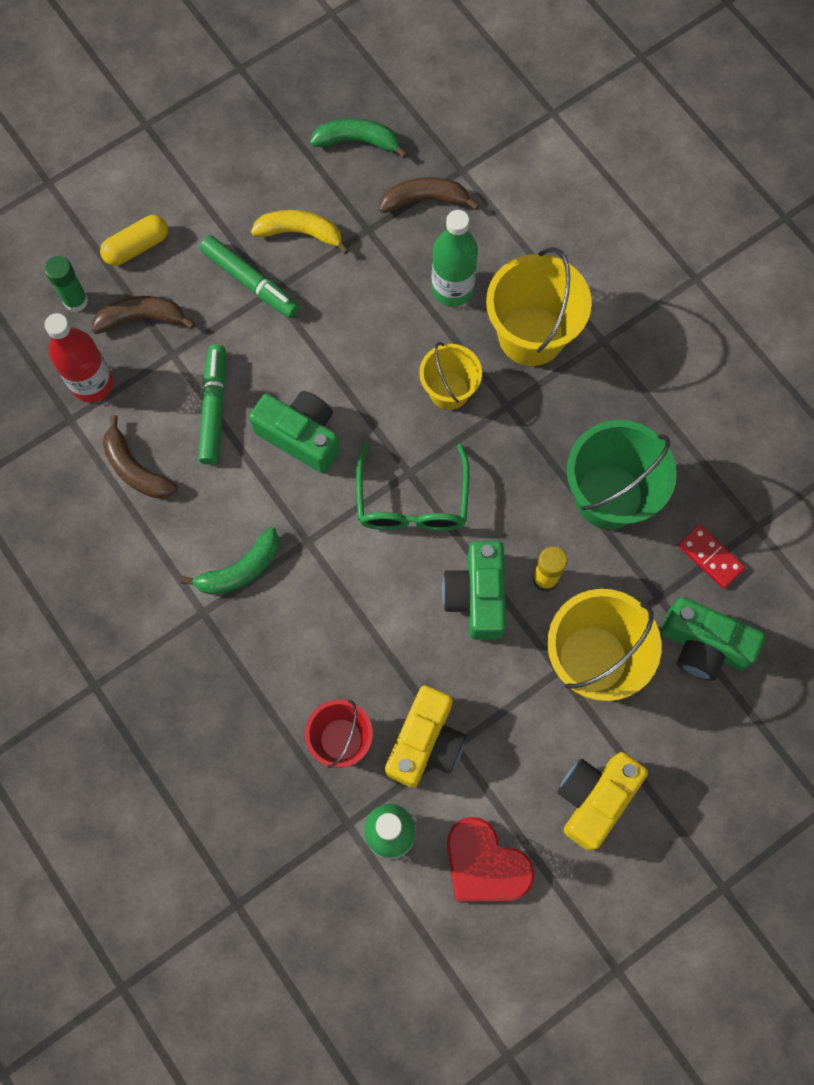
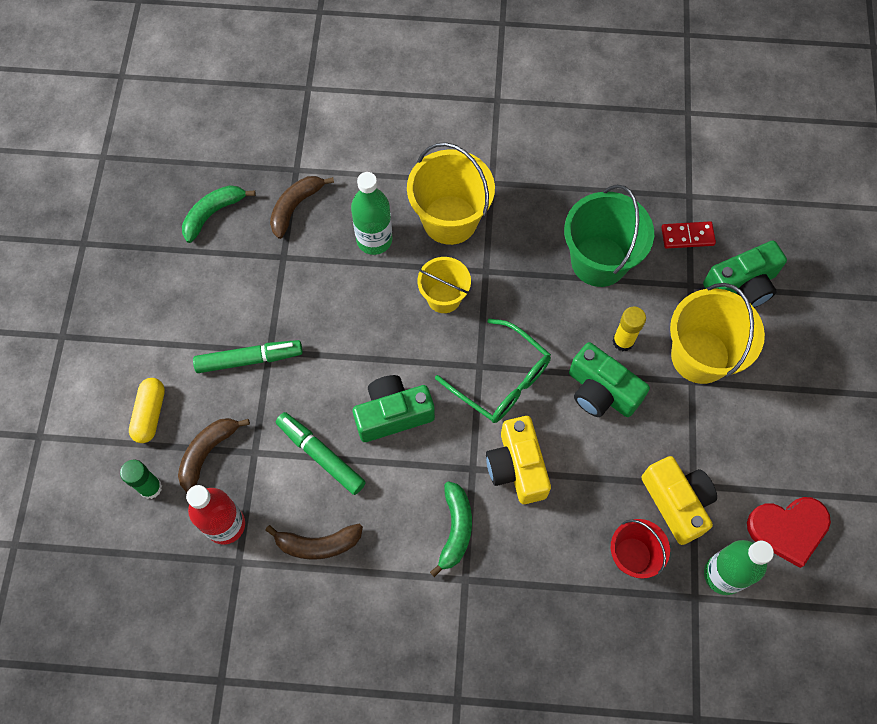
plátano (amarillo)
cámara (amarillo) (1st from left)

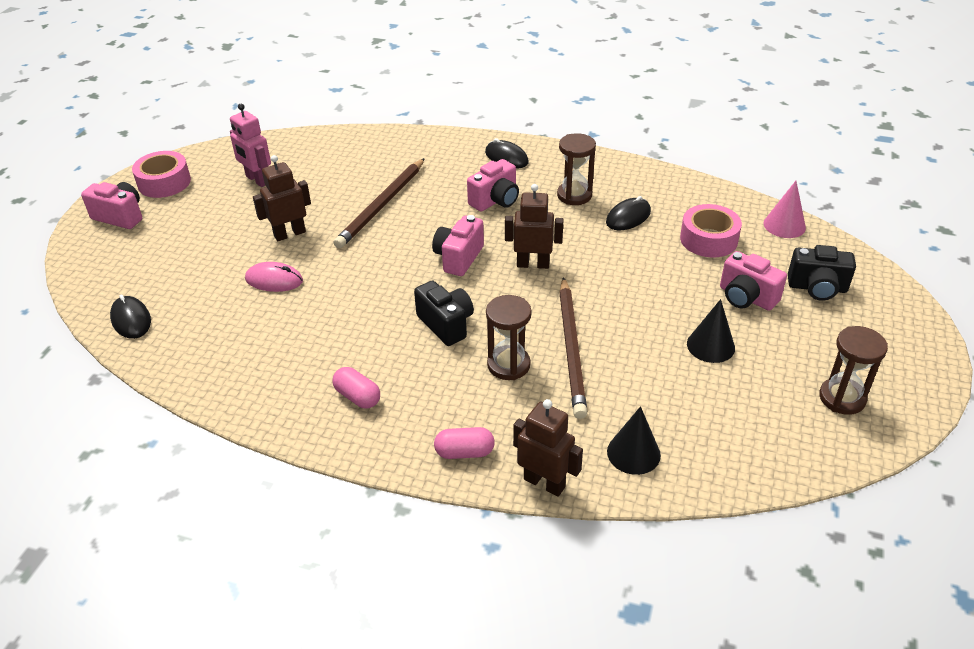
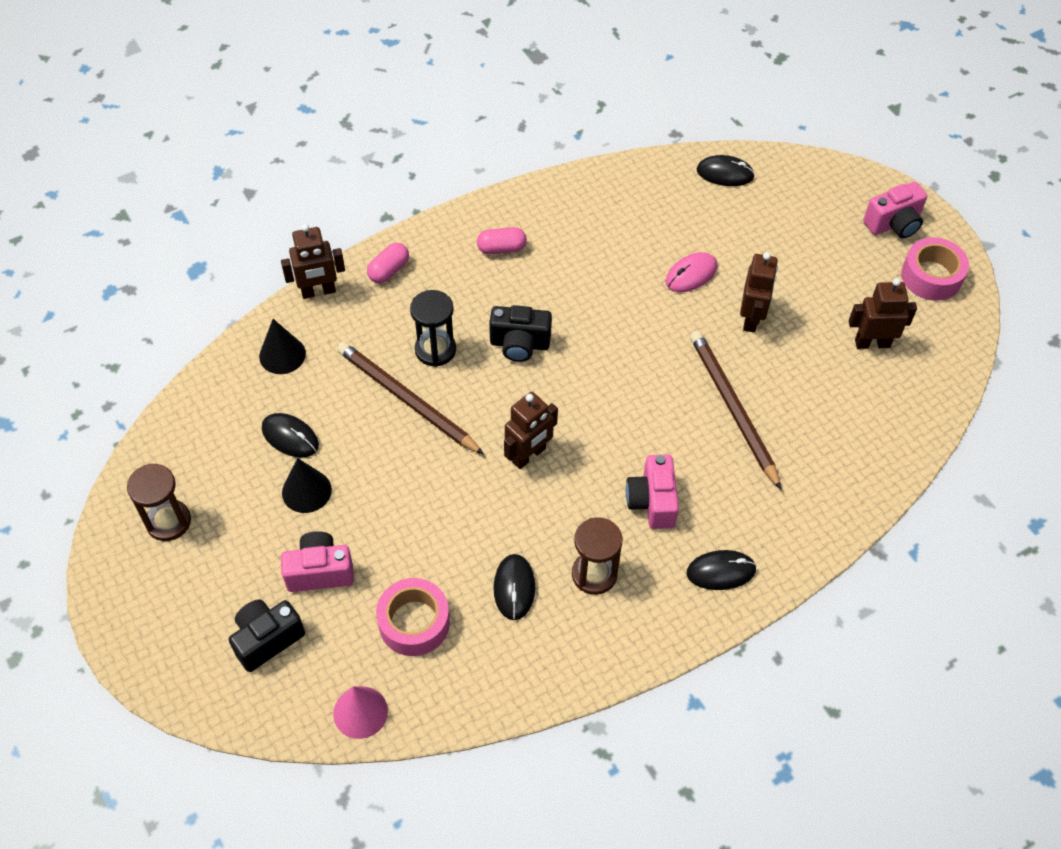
cámara (rosa) (2nd from left in the first image)
ratón (negro) (1st from left)
robot (marrón) (4th from left)
reloj de arena (negro)

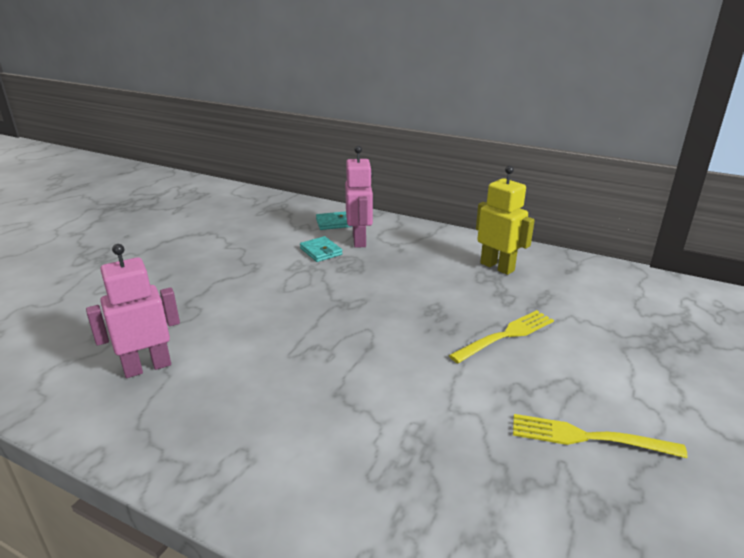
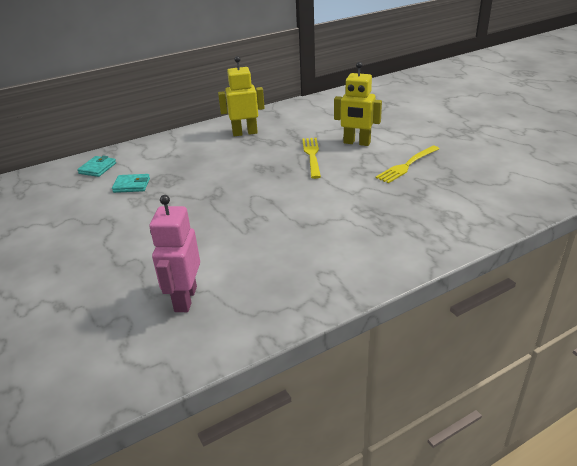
robot (rosa) (2nd from left in the first image)
robot (amarillo) (2nd from left)

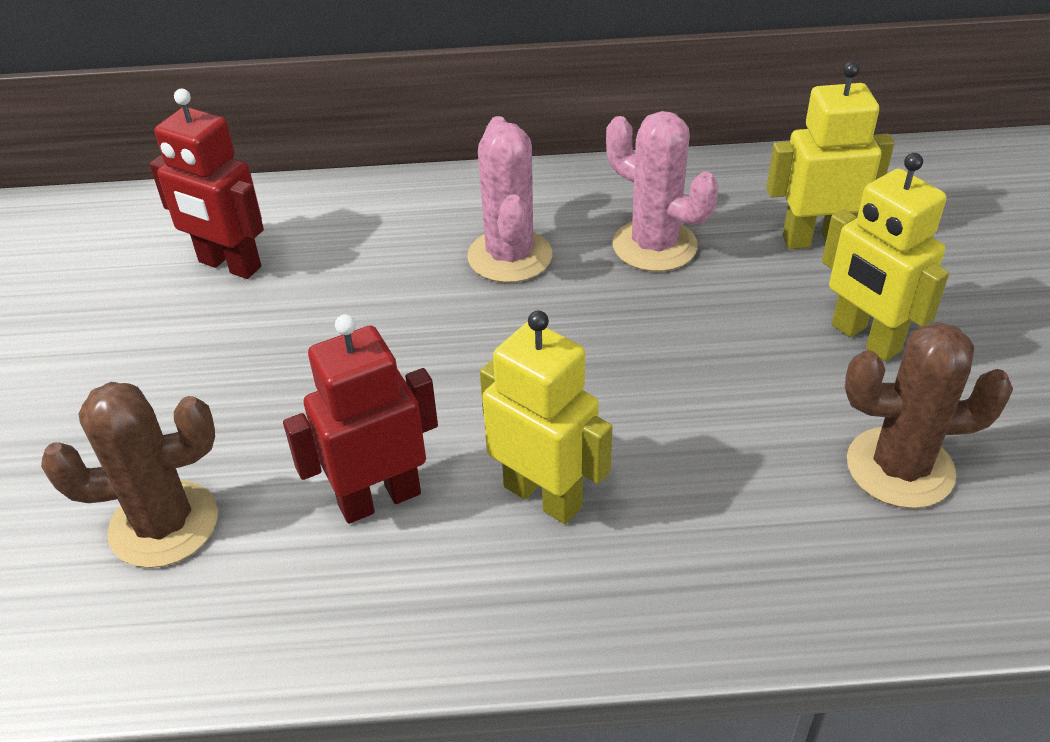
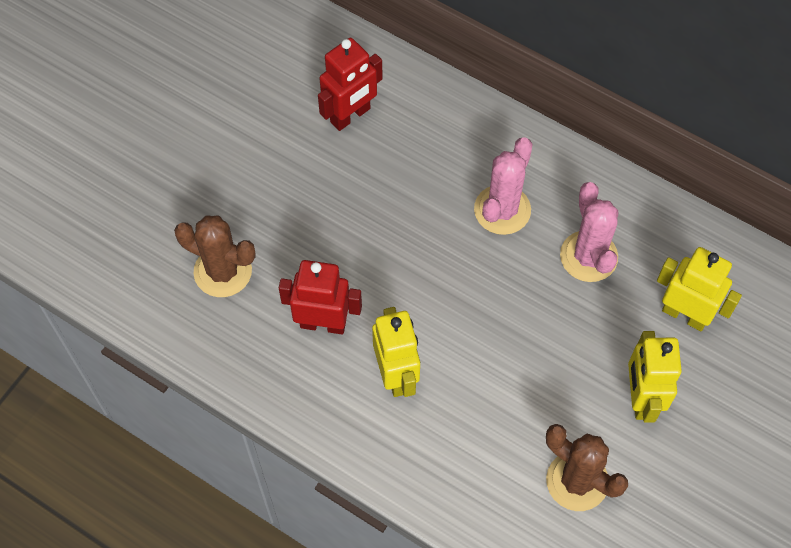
robot (rojo) (2nd from left)

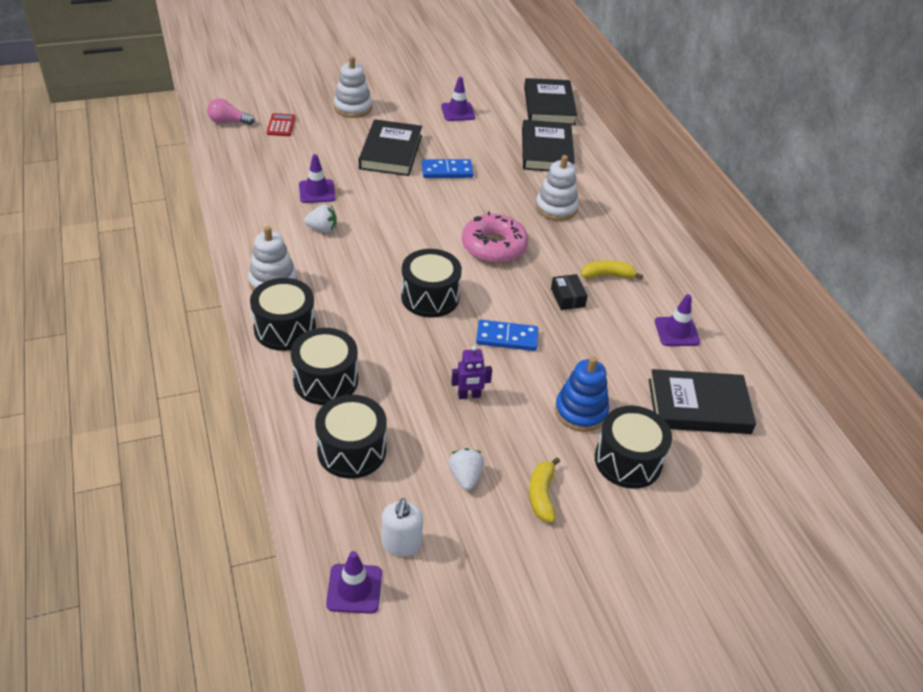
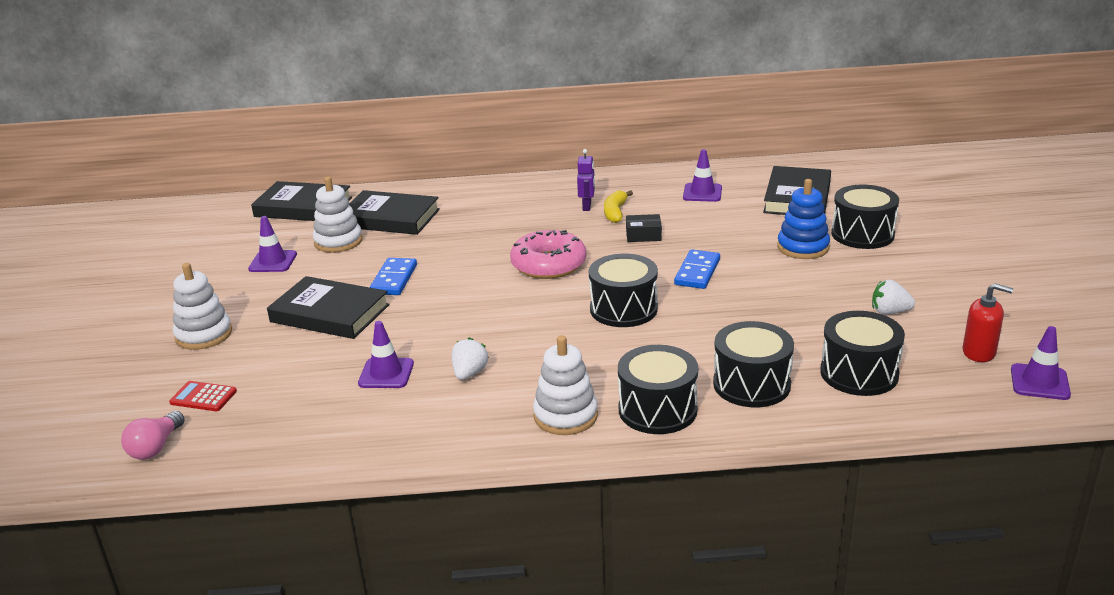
plátano (amarillo) (1st from left in the first image)
robot (morado)
juguete apilable (blanco) (2nd from left)
dispensador de jabón (rojo)

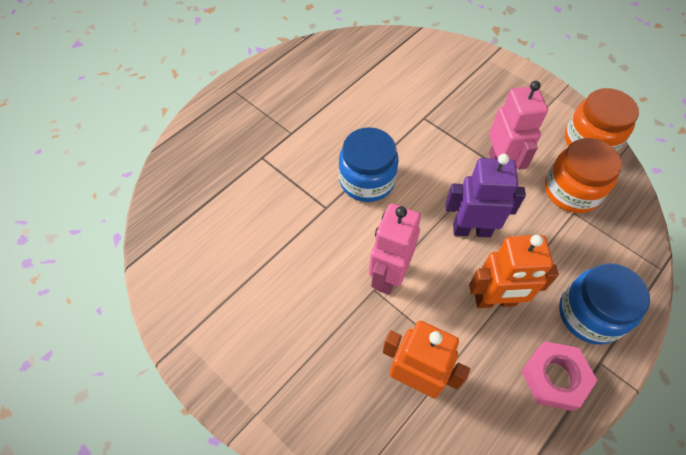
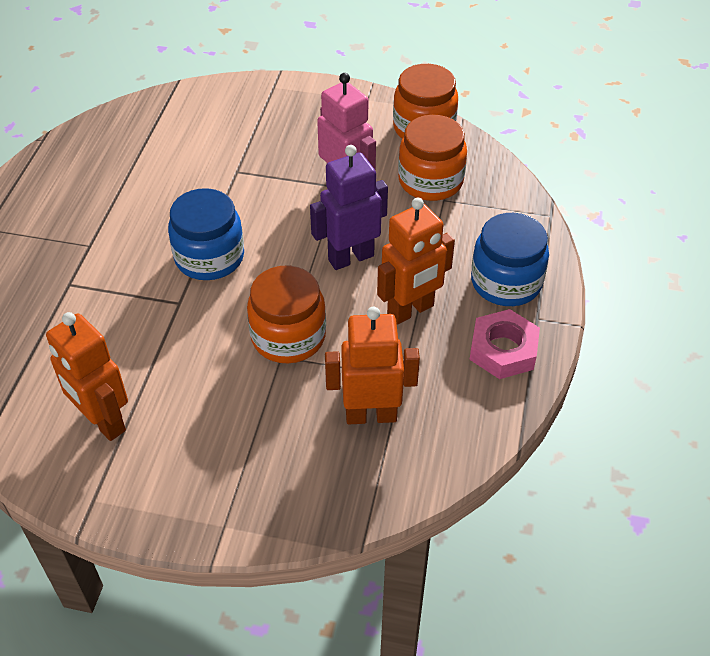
robot (naranja) (1st from left)
tarro (naranja) (1st from left)

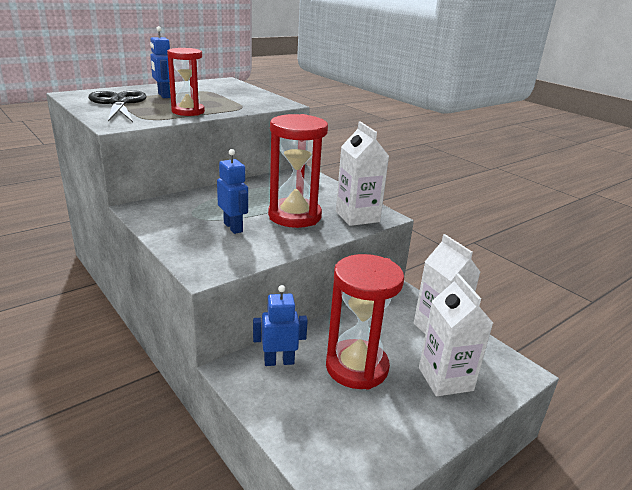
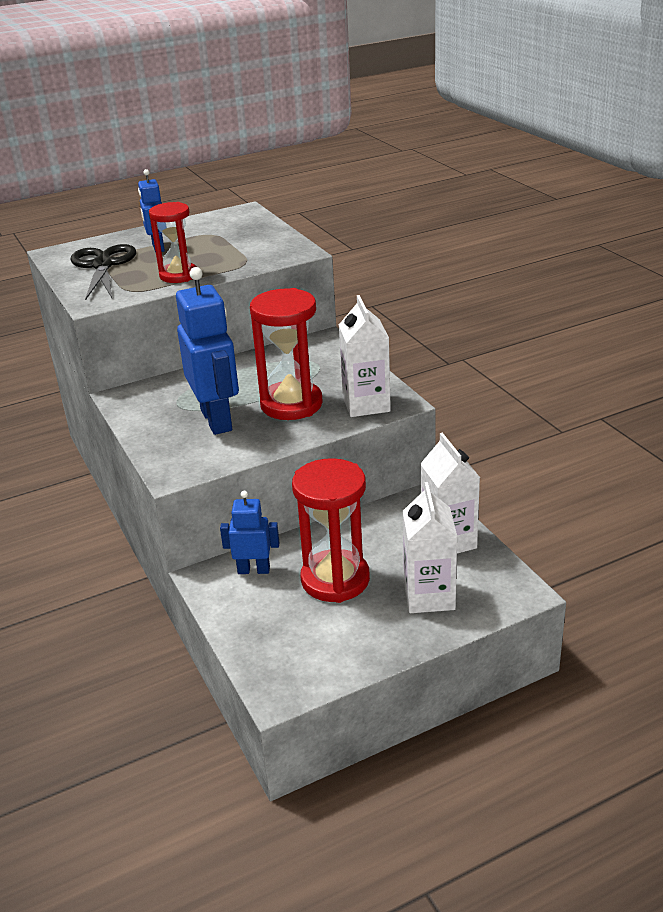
robot (azul) (2nd from left)

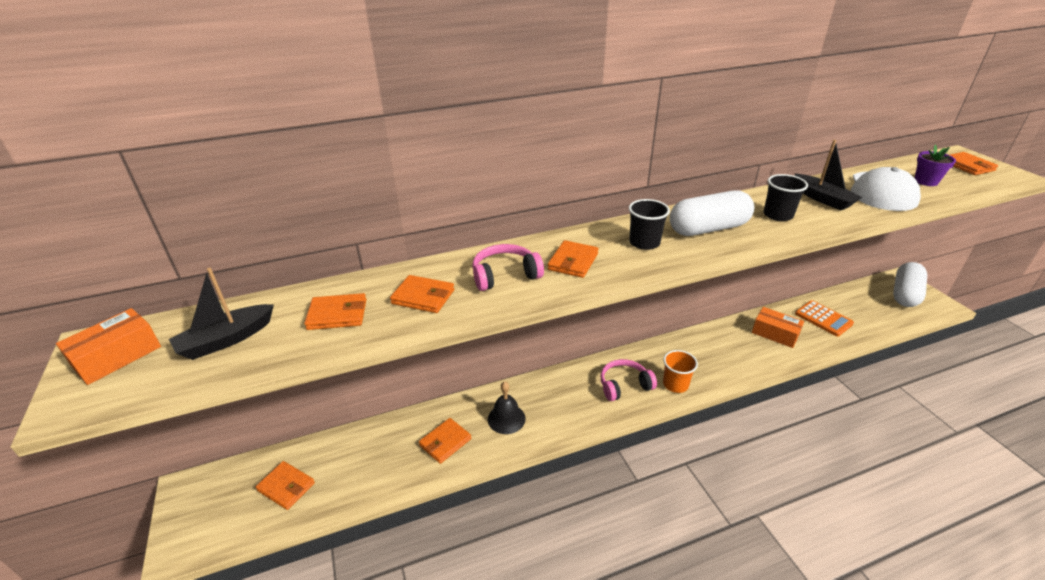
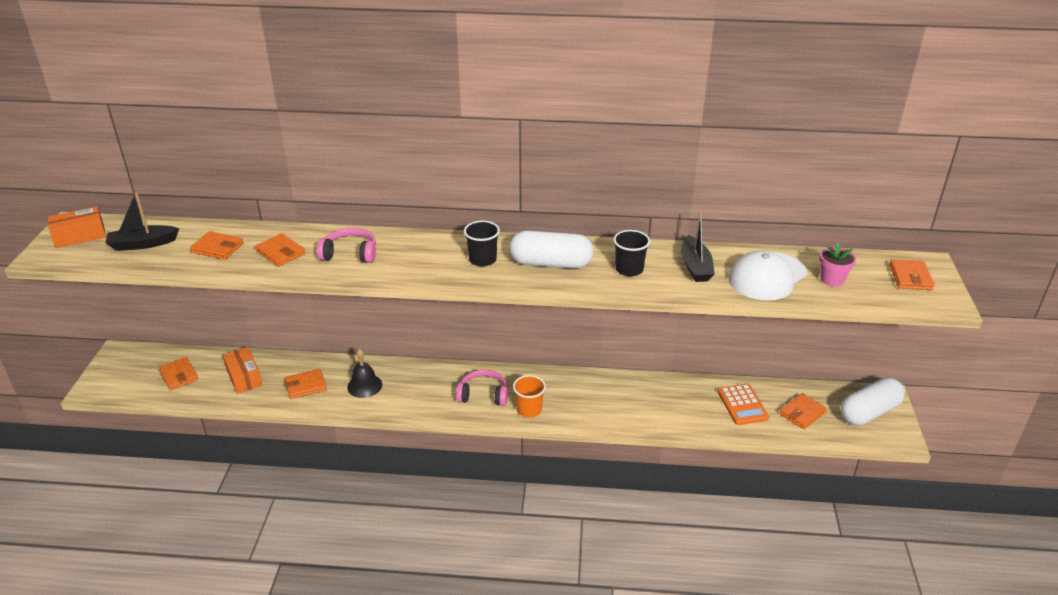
cartera (naranja) (5th from left)
caja (naranja) (2nd from left)
maceta (rosa)

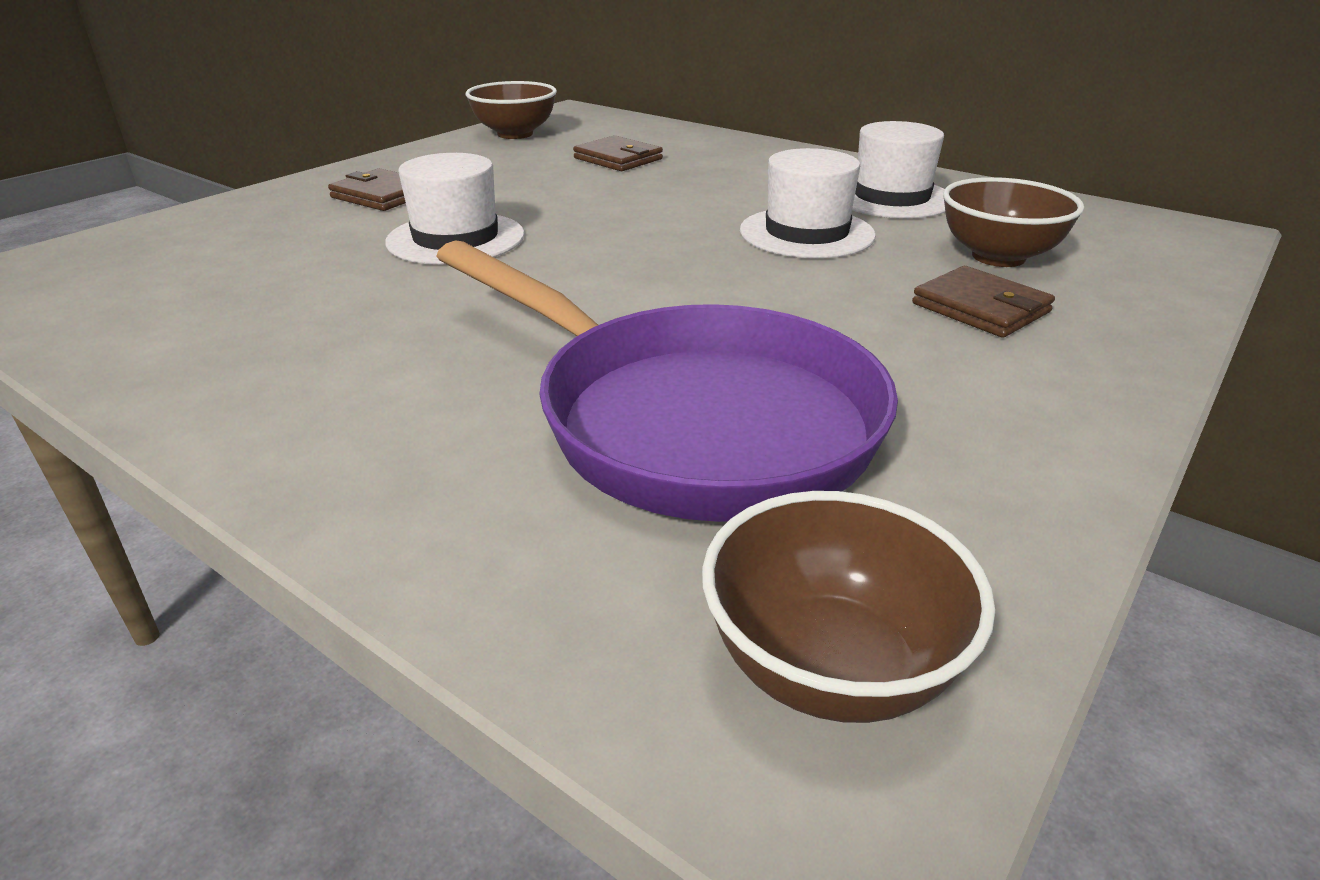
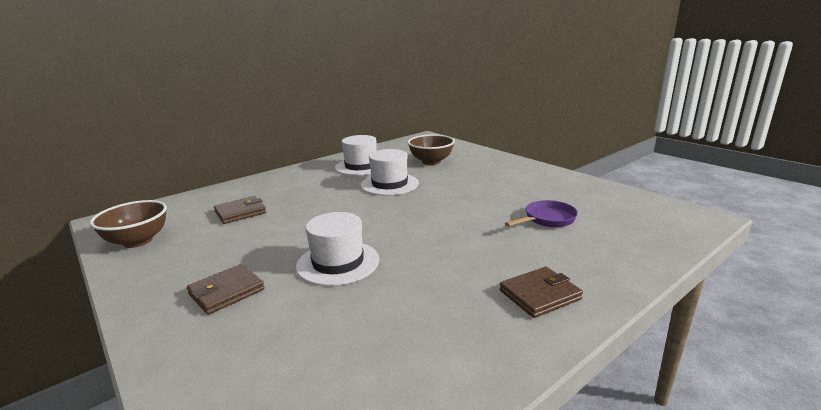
cuenco (marrón) (2nd from left in the first image)
cartera (marrón) (3rd from left)
sartén (morado)

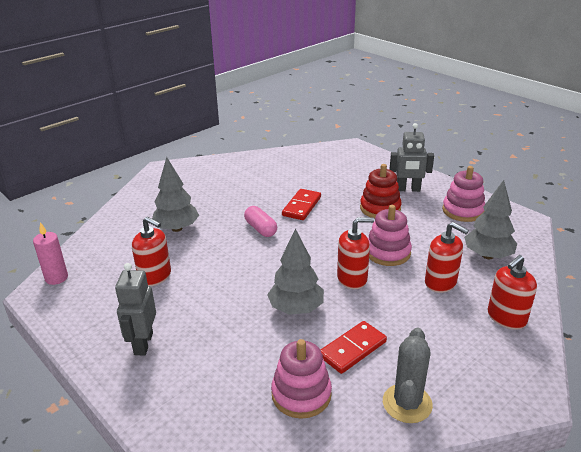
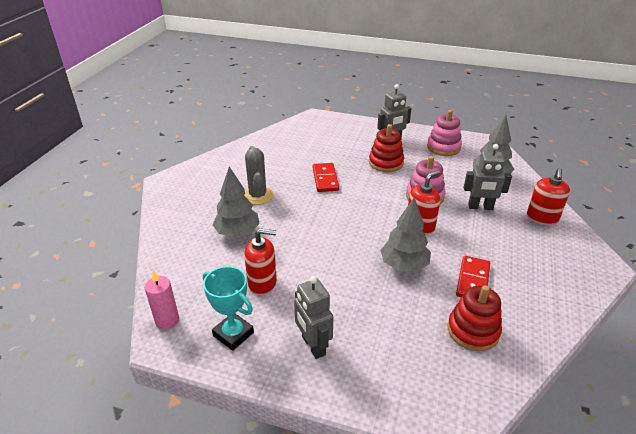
cápsula (rosa)
trofeo (turquesa)
cactus (gris)
robot (gris) (3rd from left)
juguete apilable (rojo) (2nd from left)

